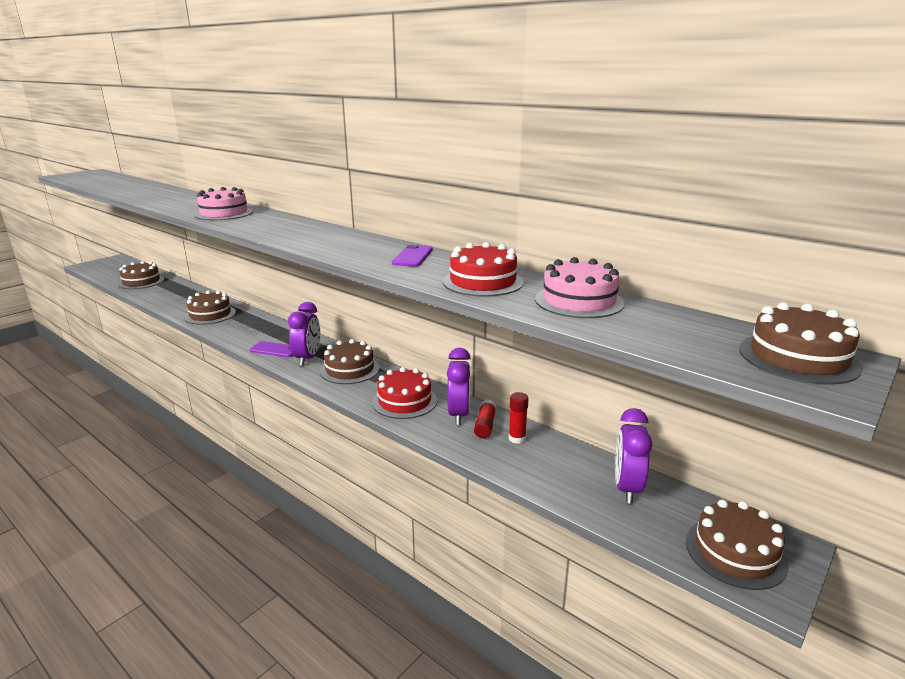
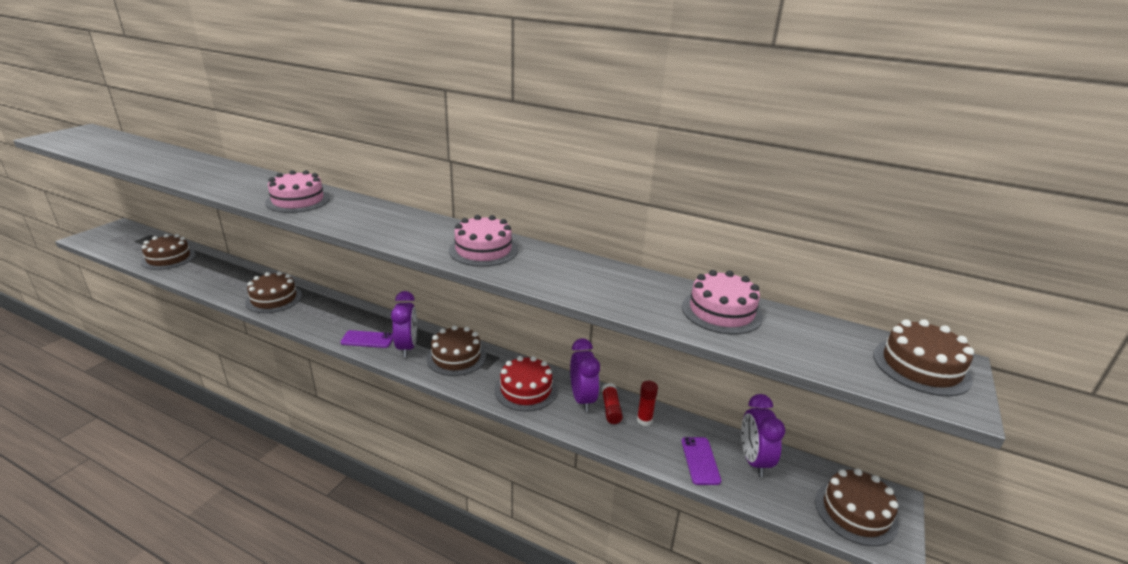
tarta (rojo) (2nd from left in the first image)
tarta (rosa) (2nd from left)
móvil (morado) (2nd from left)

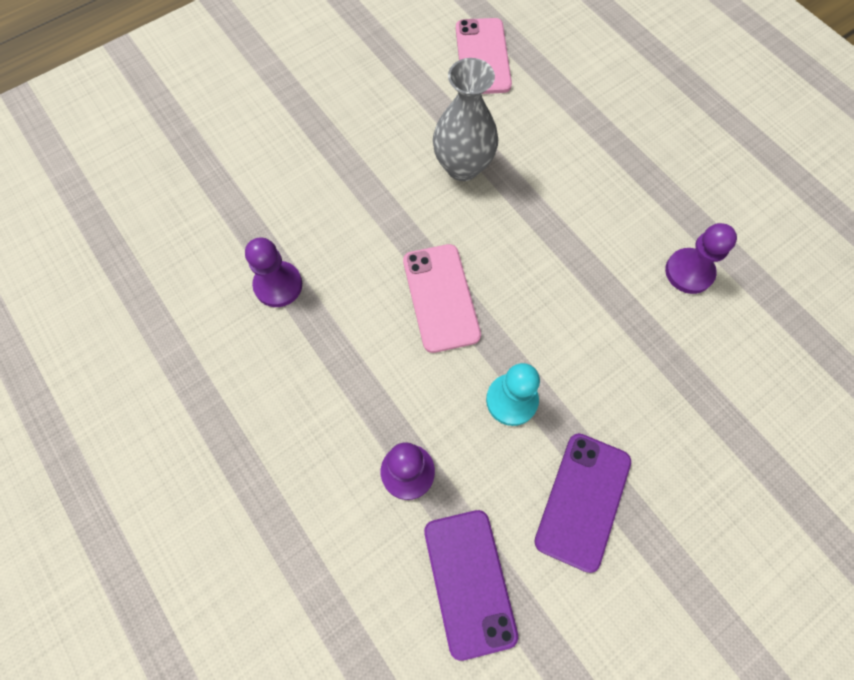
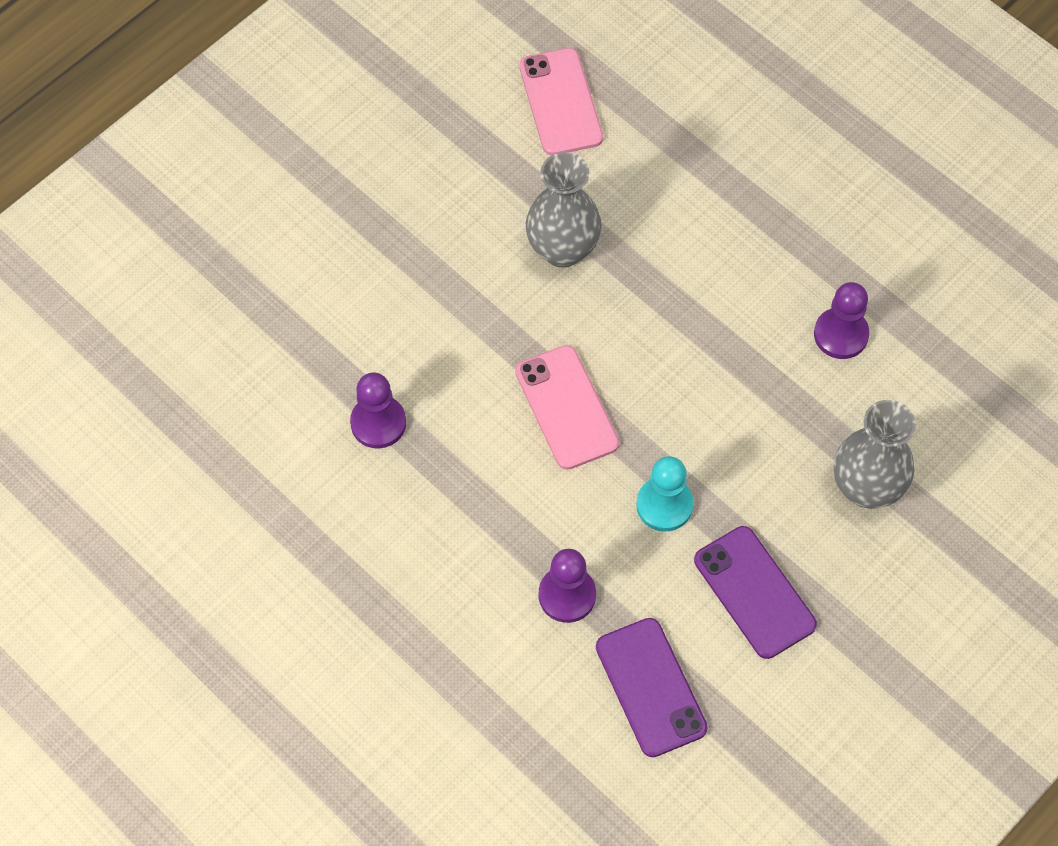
florero (gris) (2nd from left)
móvil (morado) (2nd from left)

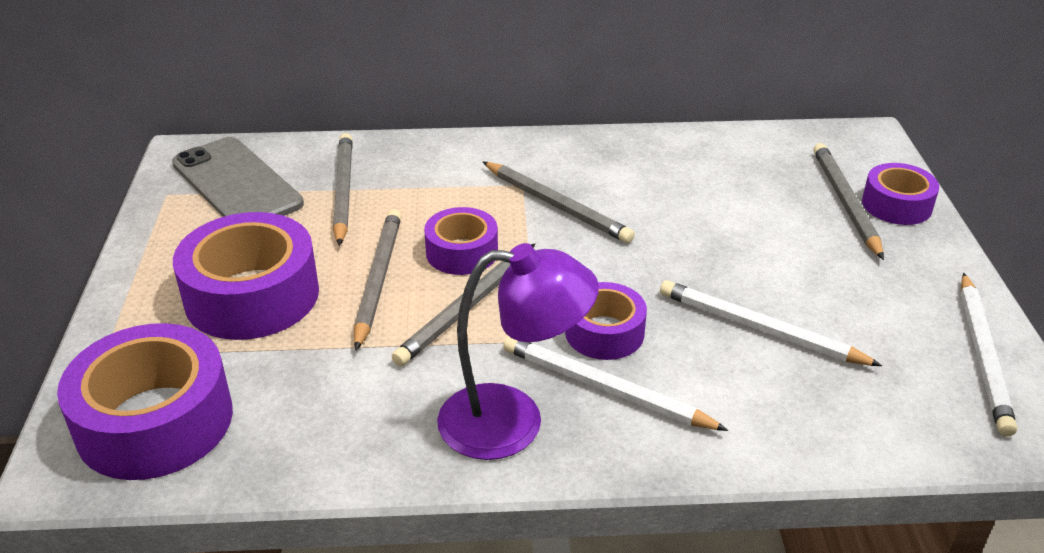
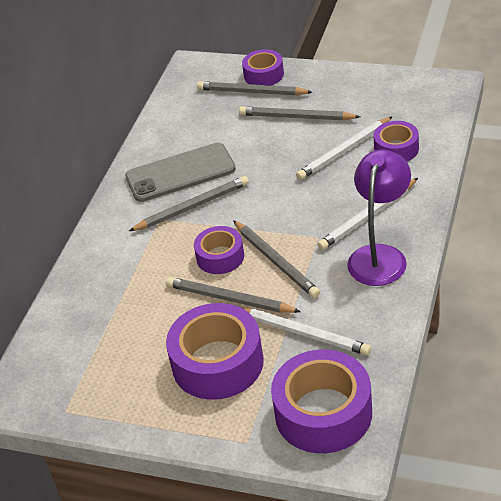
móvil (gris)
lápiz (gris) (5th from left)
cinta adhesiva (morado) (5th from left)
lápiz (blanco) (1st from left)

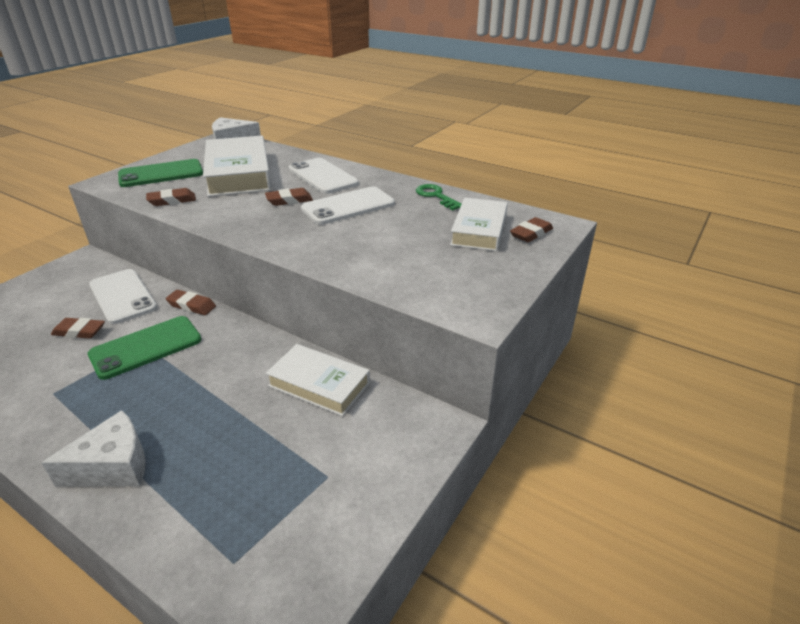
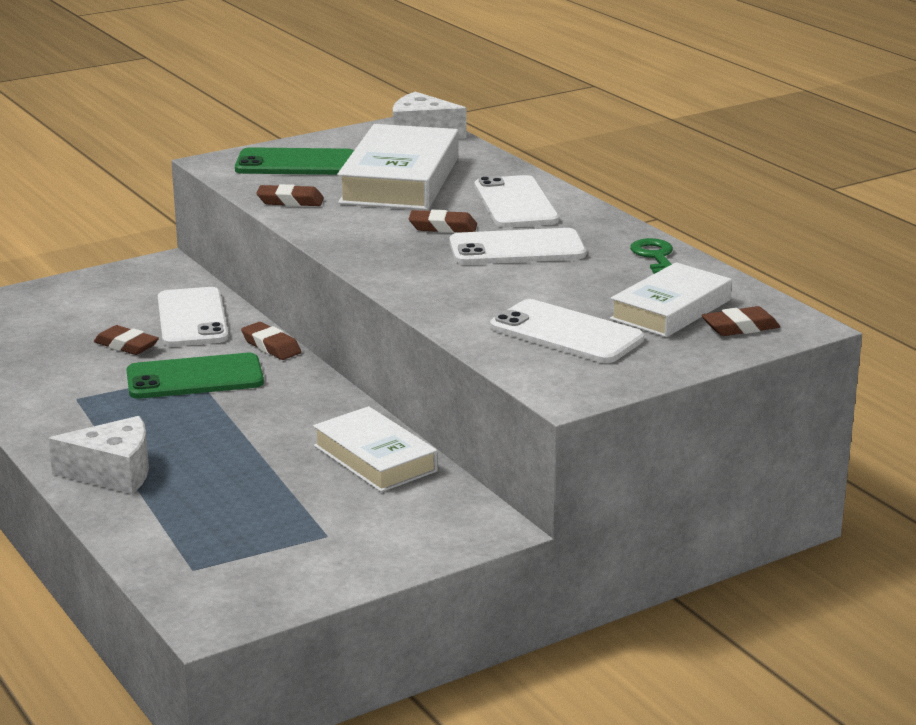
móvil (blanco) (4th from left)

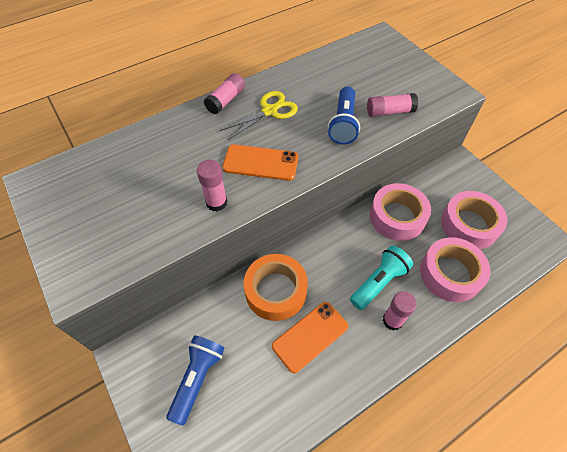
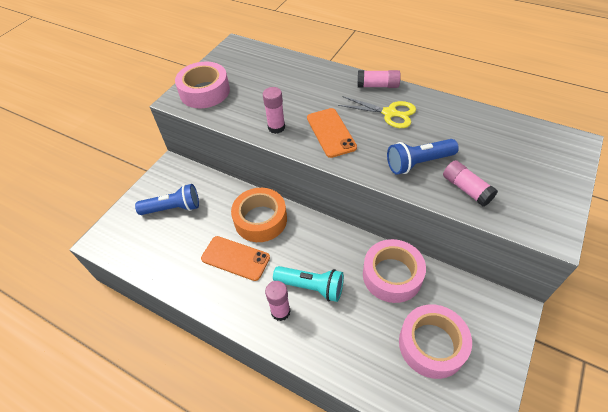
cinta adhesiva (rosa) (1st from left)

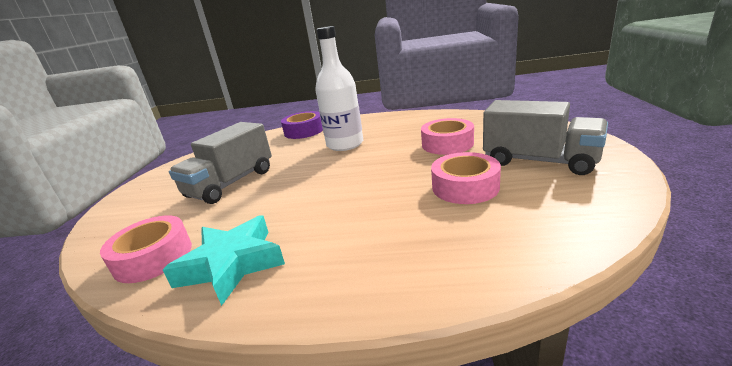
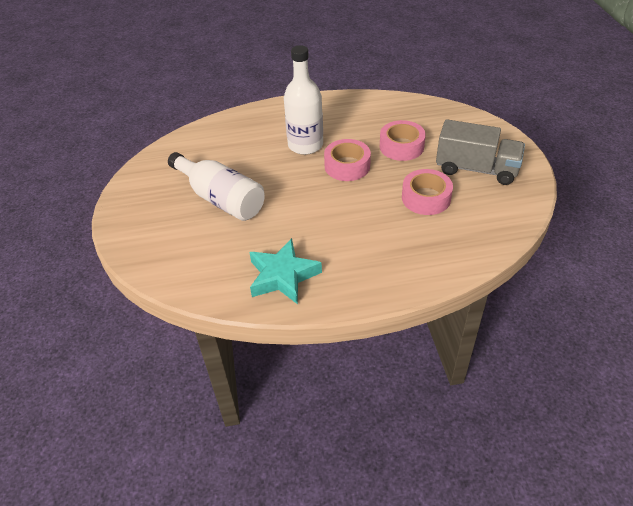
cinta adhesiva (morado)
cinta adhesiva (rosa) (1st from left)
botella (blanco) (1st from left)

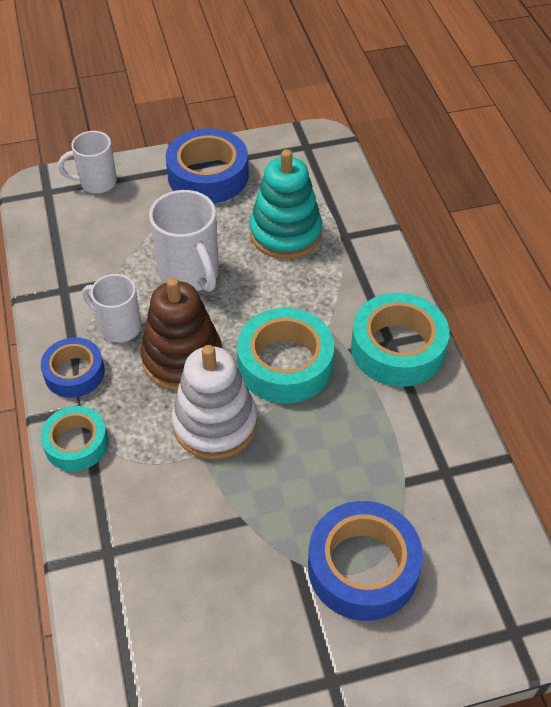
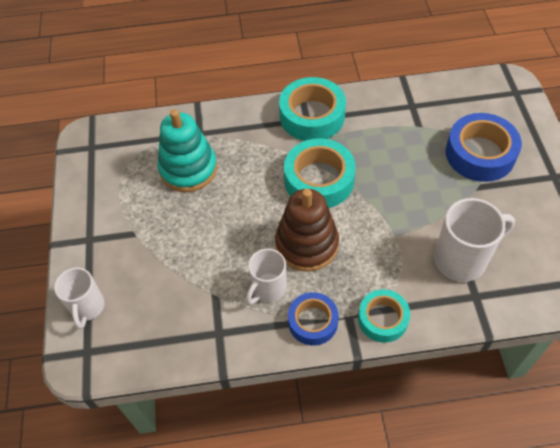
cinta adhesiva (azul) (2nd from left in the first image)
juguete apilable (blanco)
taza (blanco) (3rd from left)

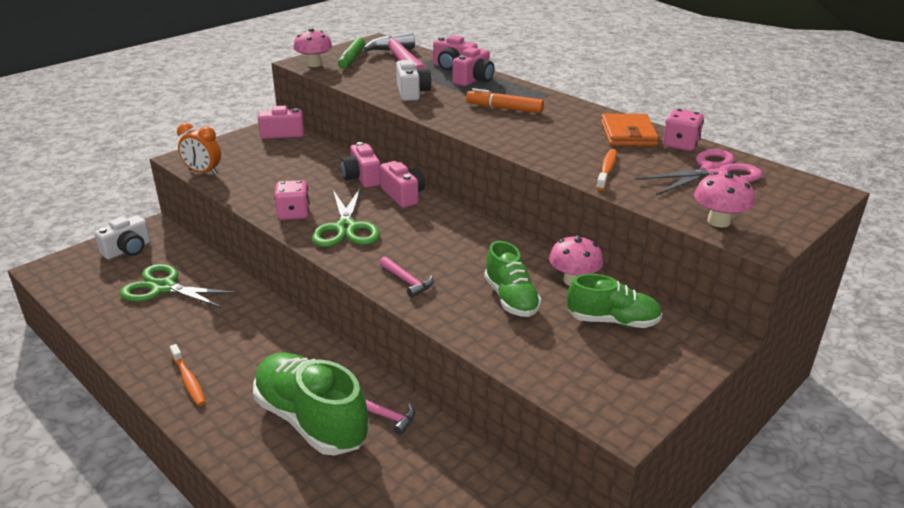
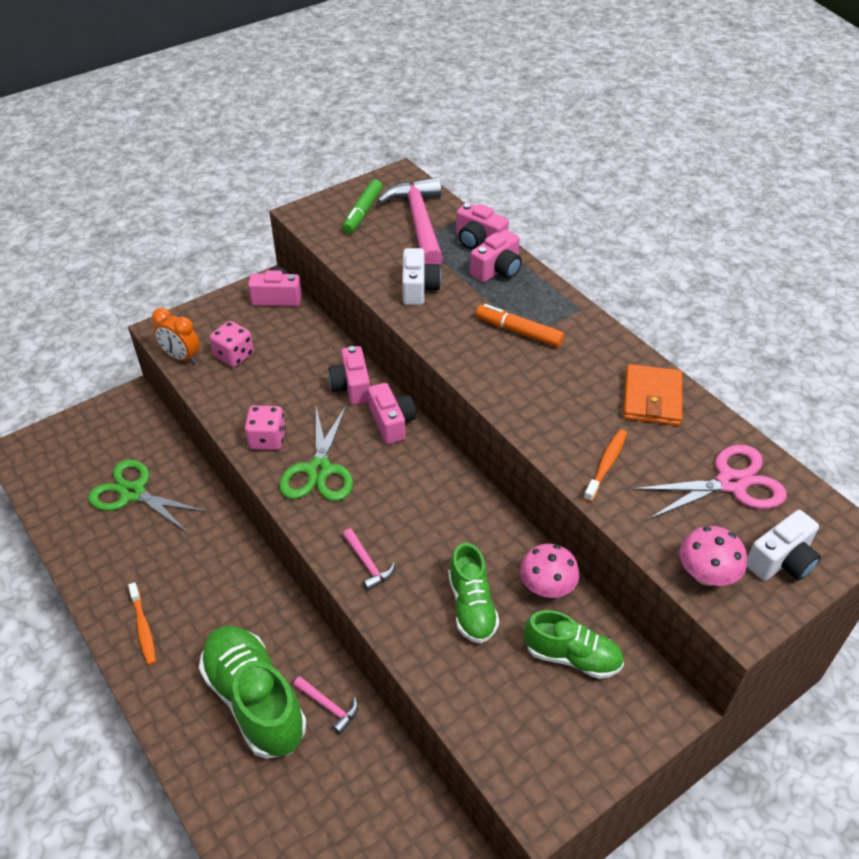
seta (rosa) (1st from left in the first image)
cámara (blanco) (2nd from left)
dado (rosa) (1st from left)

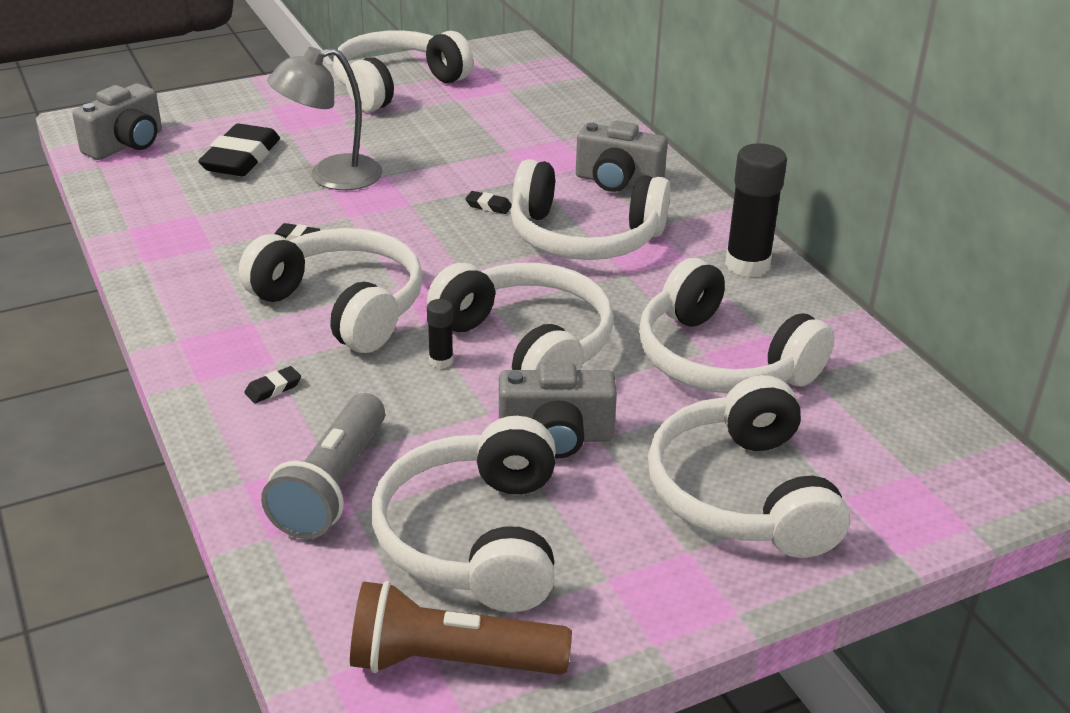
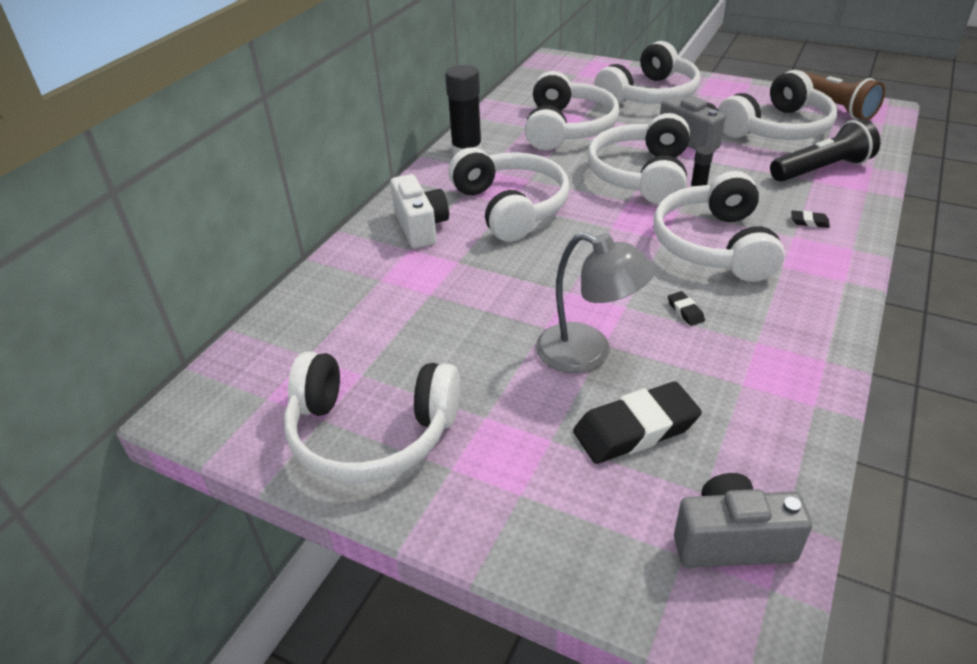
goma de borrar (negro) (4th from left in the first image)
lámpara de mano (negro)
cámara (blanco)

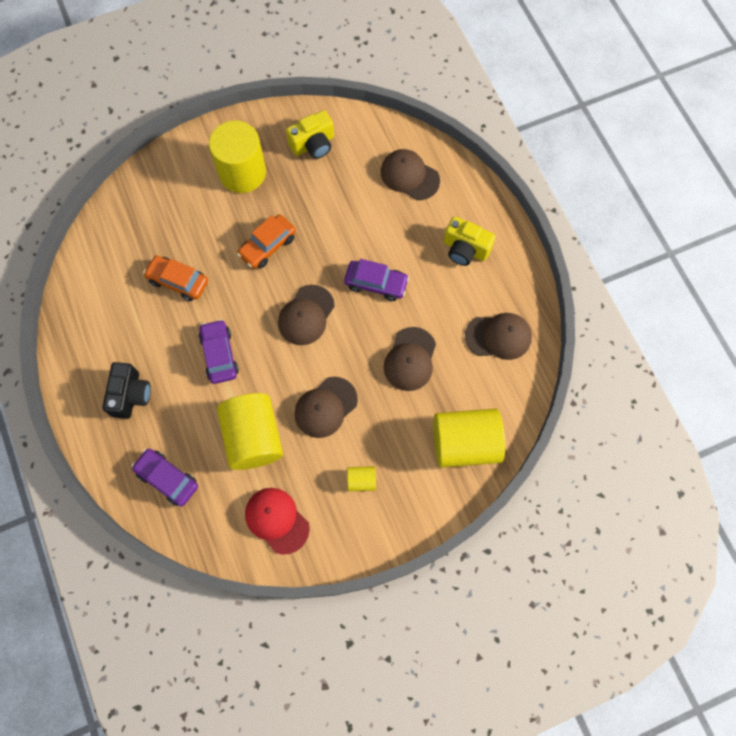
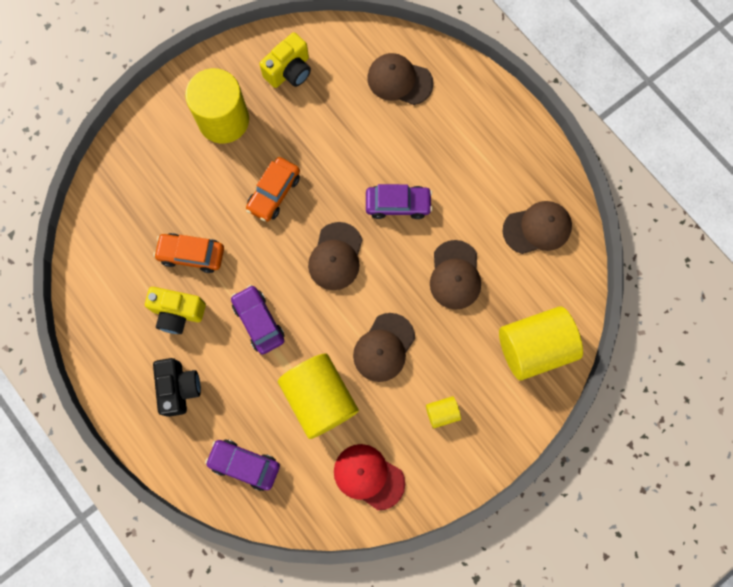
cámara (amarillo) (1st from left)

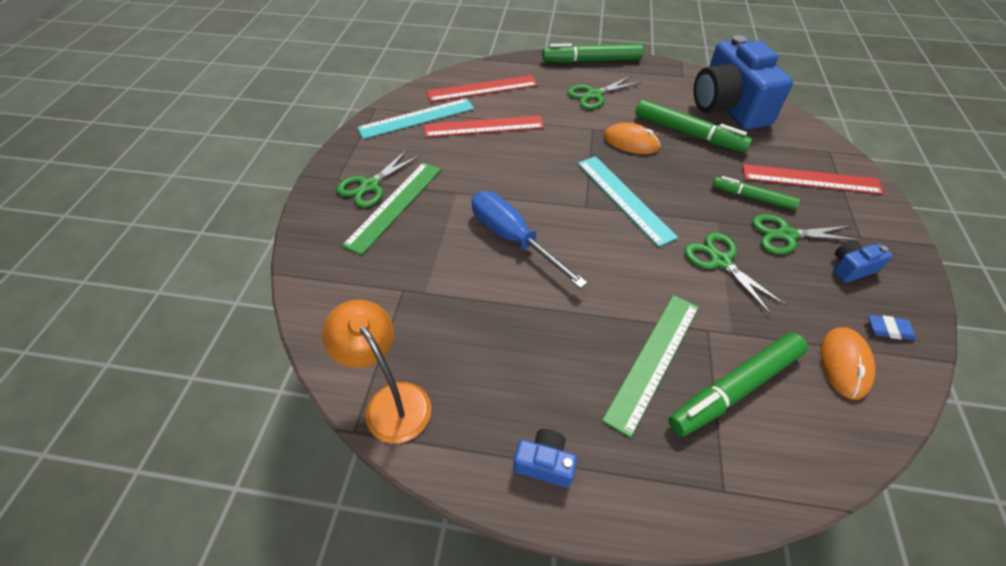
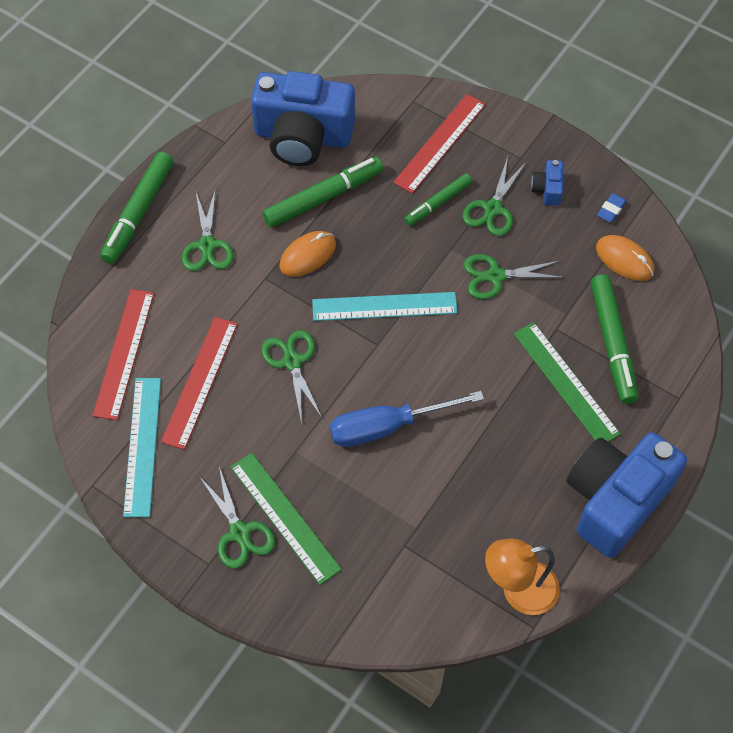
tijeras (verde) (3rd from left)
cámara (azul) (3rd from left)

